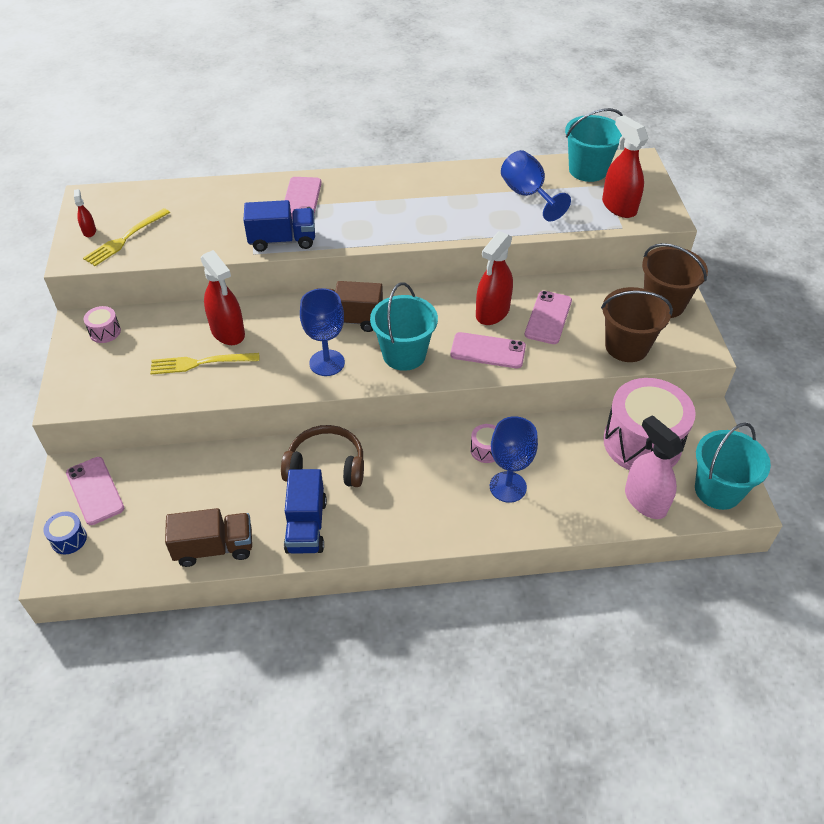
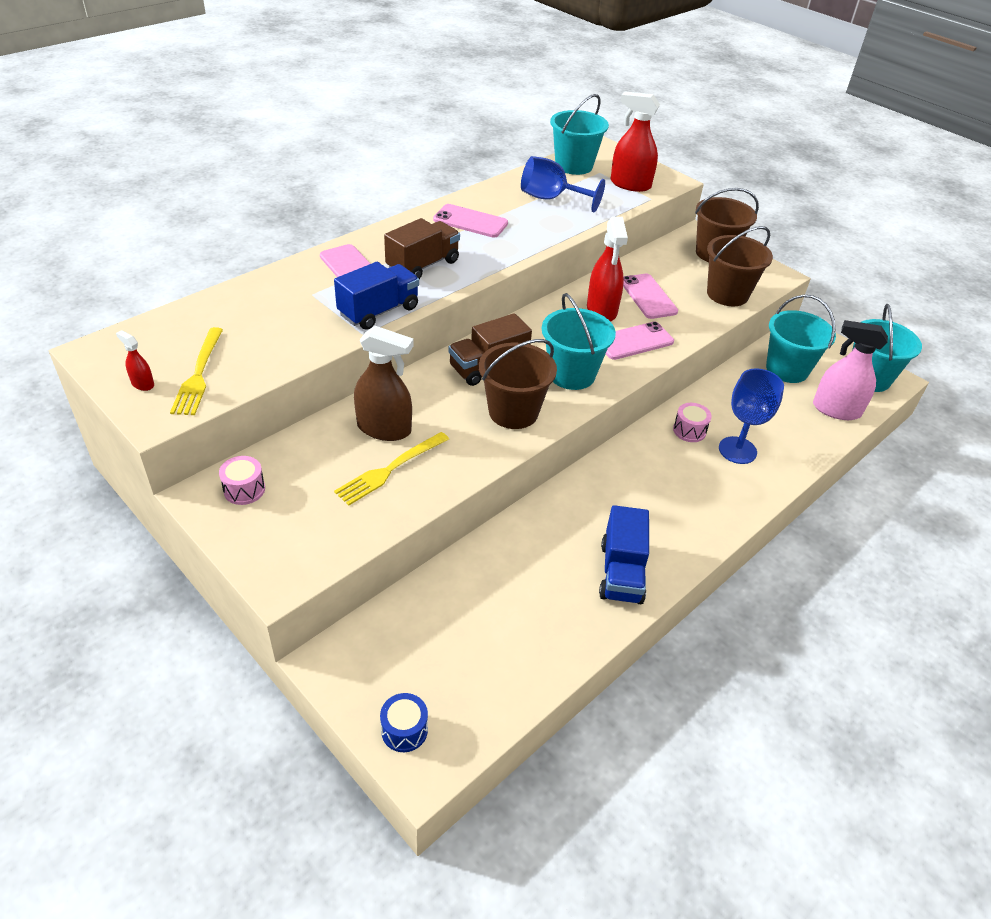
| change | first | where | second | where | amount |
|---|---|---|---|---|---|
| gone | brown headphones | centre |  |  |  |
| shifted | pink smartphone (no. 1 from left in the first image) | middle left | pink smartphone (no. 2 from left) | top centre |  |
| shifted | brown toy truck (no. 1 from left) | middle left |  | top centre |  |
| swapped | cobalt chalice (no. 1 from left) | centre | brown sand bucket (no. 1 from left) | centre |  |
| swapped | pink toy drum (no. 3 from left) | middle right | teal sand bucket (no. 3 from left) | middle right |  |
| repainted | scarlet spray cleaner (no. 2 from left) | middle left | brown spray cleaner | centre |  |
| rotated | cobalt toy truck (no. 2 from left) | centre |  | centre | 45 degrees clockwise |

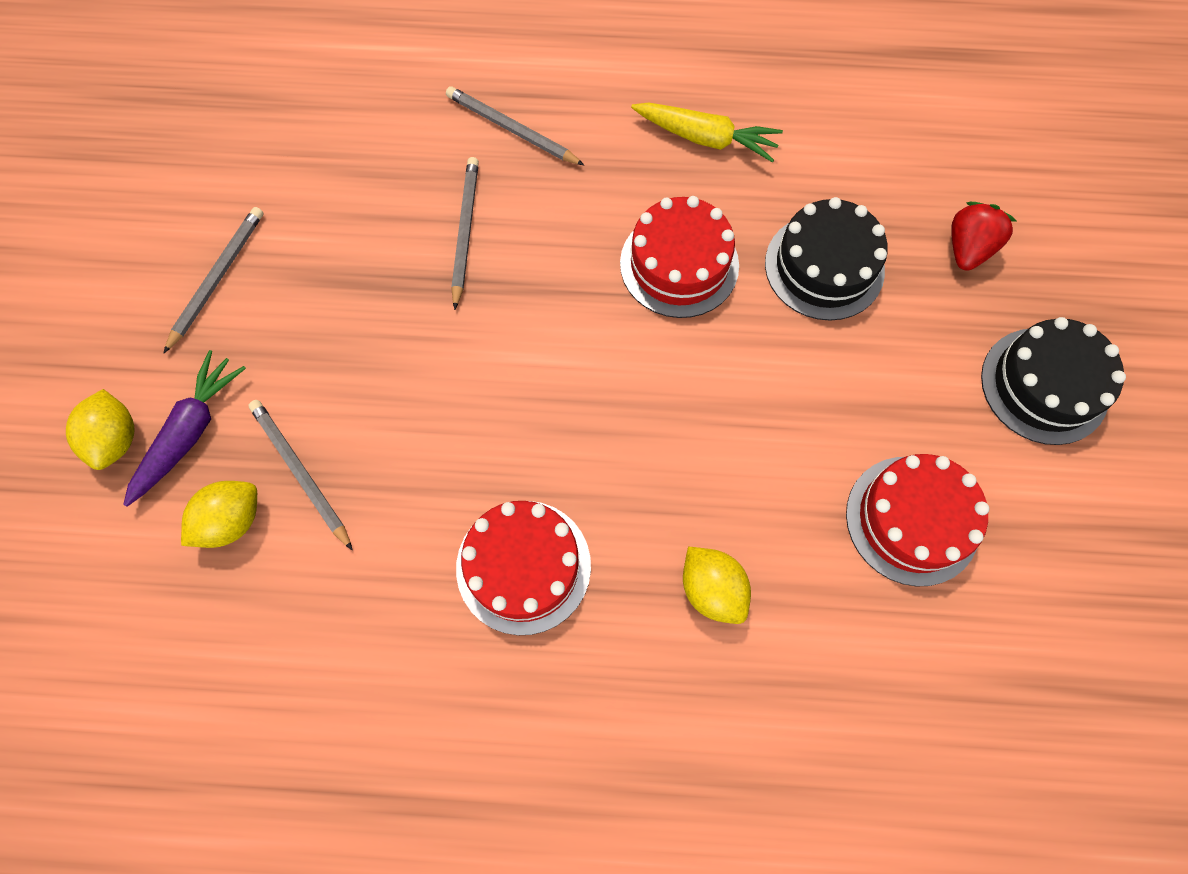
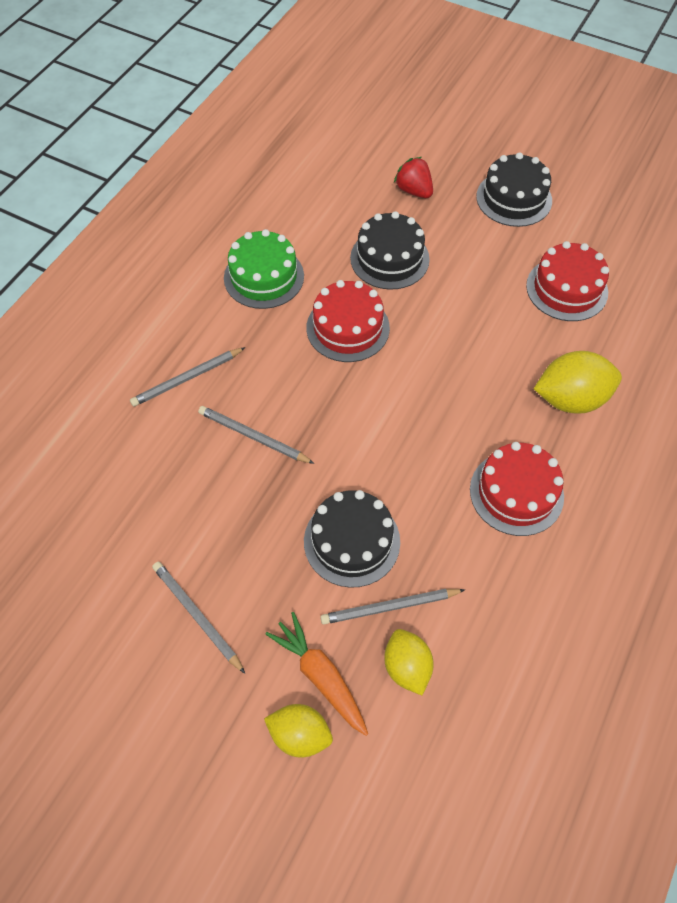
| change | first | where | second | where | amount |
|---|---|---|---|---|---|
| new |  |  | ebony gateau (no. 1 from left) | centre |  |
| swapped | golden root vegetable | top centre | leaf-green gateau | top centre |  |
| repainted | purple root vegetable | middle left | orange-coloured root vegetable | bottom centre |  |
| scaled | golden toy lemon (no. 3 from left) | bottom centre |  | middle right | x1.54 |

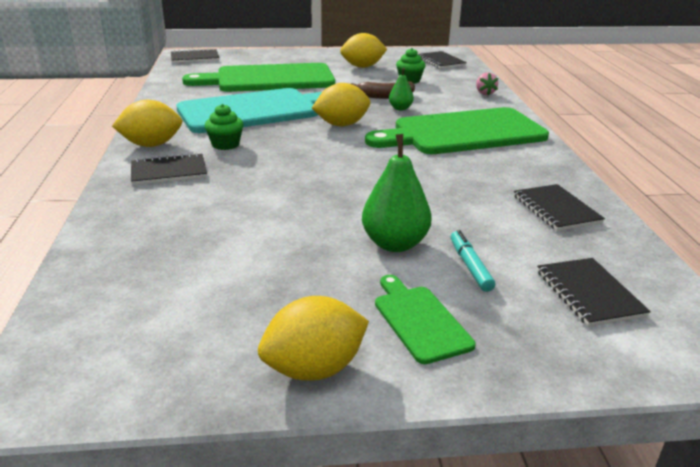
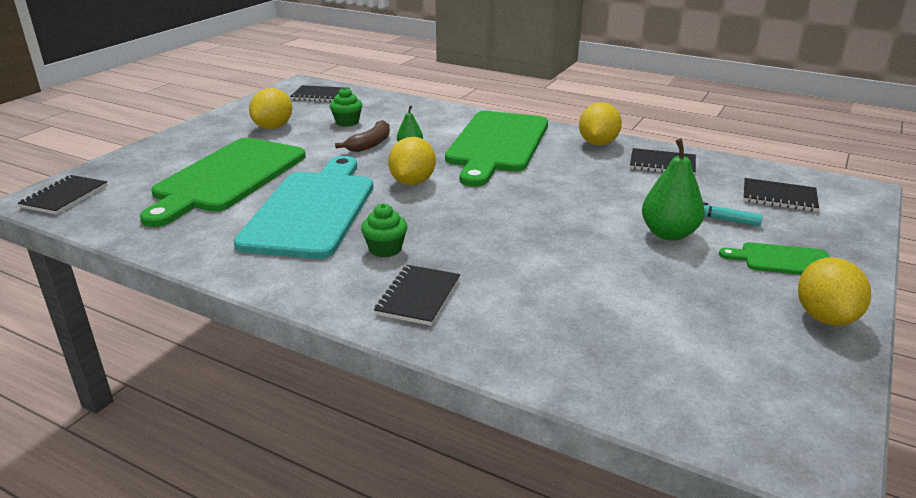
| change | first | where | second | where | amount |
|---|---|---|---|---|---|
| gone | pink toy strawberry | top right |  |  |  |
| shifted | golden toy lemon (no. 1 from left in the first image) | top left | golden toy lemon (no. 3 from left) | top centre |  |

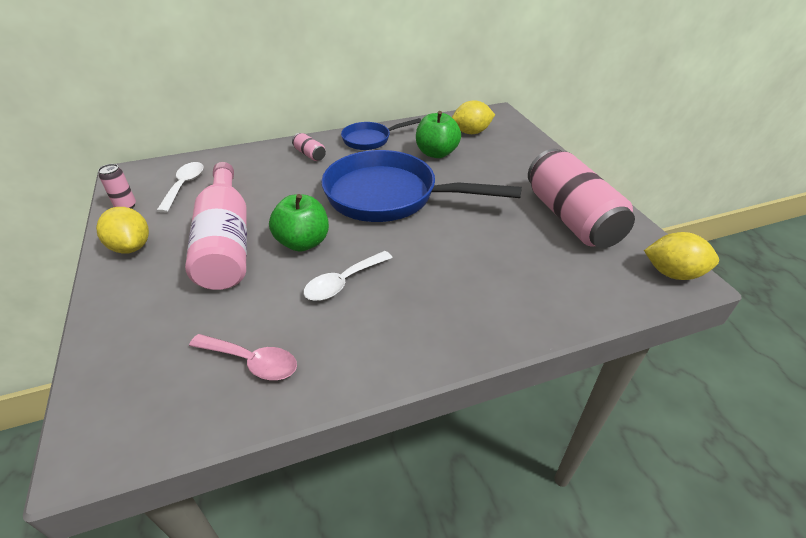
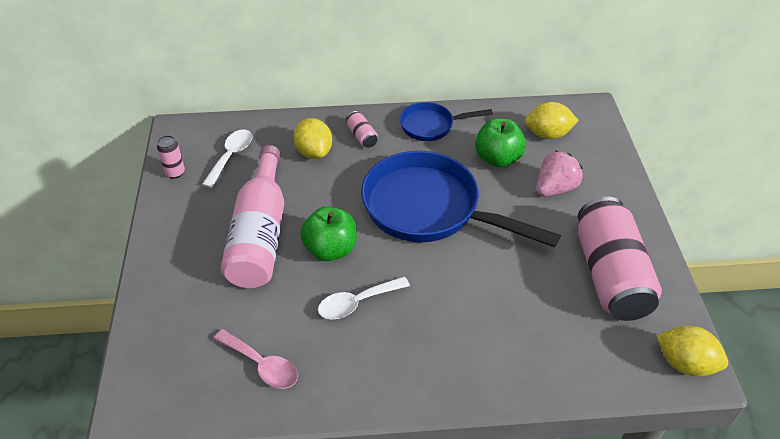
| change | first | where | second | where | amount |
|---|---|---|---|---|---|
| new |  |  | pink toy strawberry | middle right |  |
| shifted | golden toy lemon (no. 1 from left) | middle left |  | top centre |  |

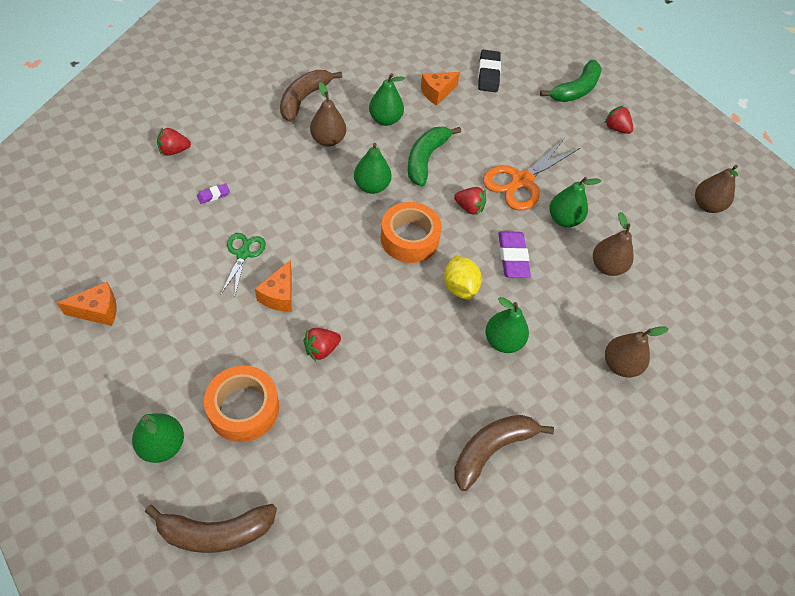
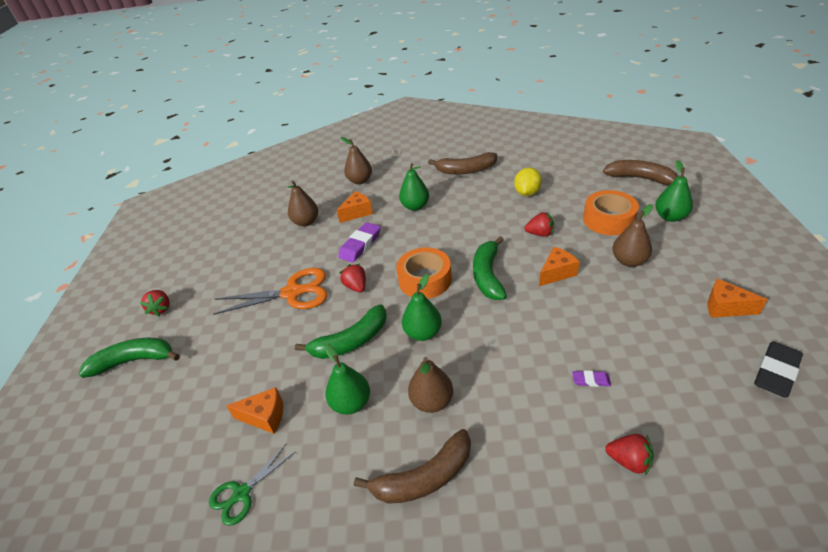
| change | first | where | second | where | amount |
|---|---|---|---|---|---|
| gone | leaf-green pear (no. 5 from left) | middle right |  |  |  |
| new |  |  | orange-coloured cheese wedge (no. 2 from left) | centre |  |
| new |  |  | leaf-green banana fruit (no. 3 from left) | centre |  |
| shifted | leaf-green scissors | middle left |  | bottom left |  |
| shifted | golden toy lemon | centre |  | top centre |  |
| shifted | ebony gum eraser | top centre |  | bottom right |  |
| shifted | brown pear (no. 4 from left) | top right |  | middle right |  |

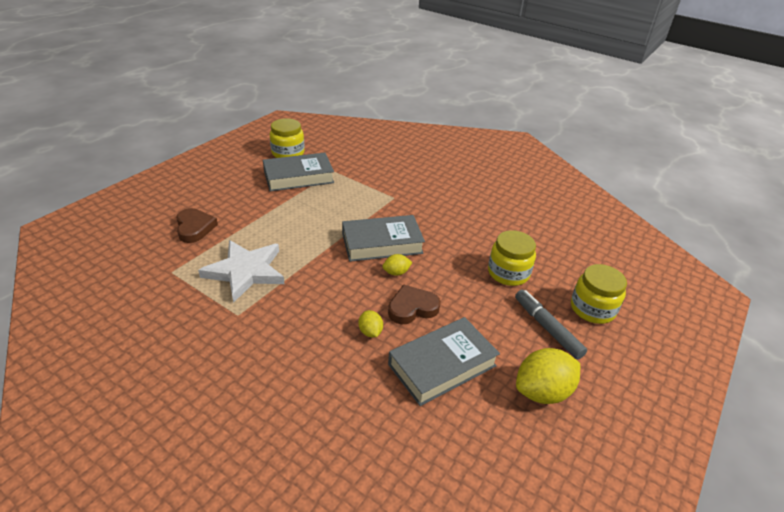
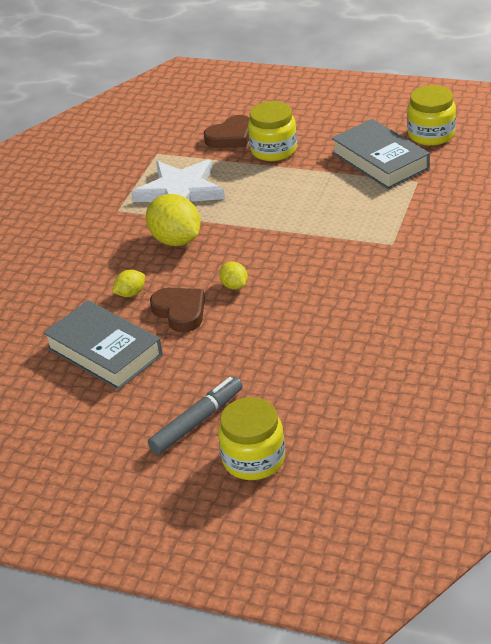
| change | first | where | second | where | amount |
|---|---|---|---|---|---|
| gone | grey hardback (no. 2 from left) | centre |  |  |  |
| shifted | golden jam jar (no. 2 from left) | centre |  | top centre |  |
| shifted | golden toy lemon (no. 3 from left in the first image) | bottom right | golden toy lemon (no. 2 from left) | centre |  |

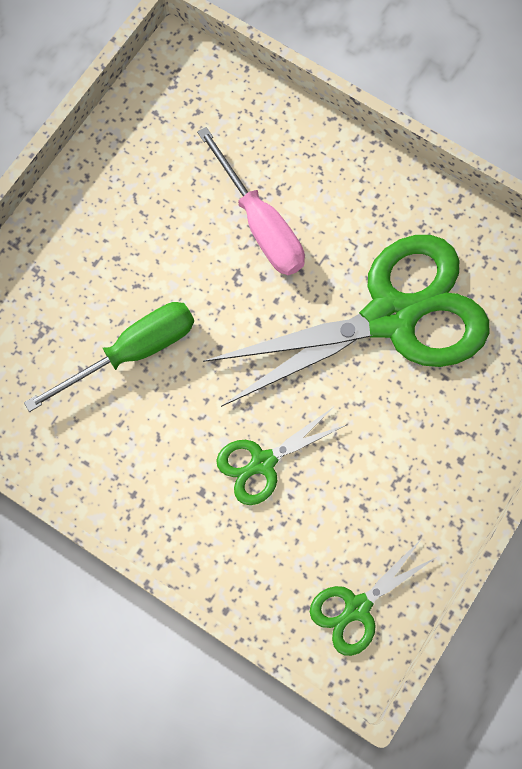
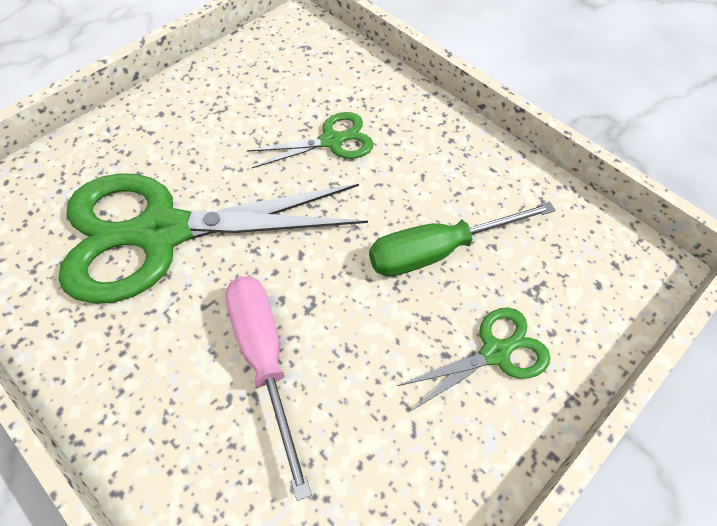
| change | first | where | second | where | amount |
|---|---|---|---|---|---|
| shifted | leaf-green scissors (no. 3 from left) | bottom right |  | bottom centre |  |

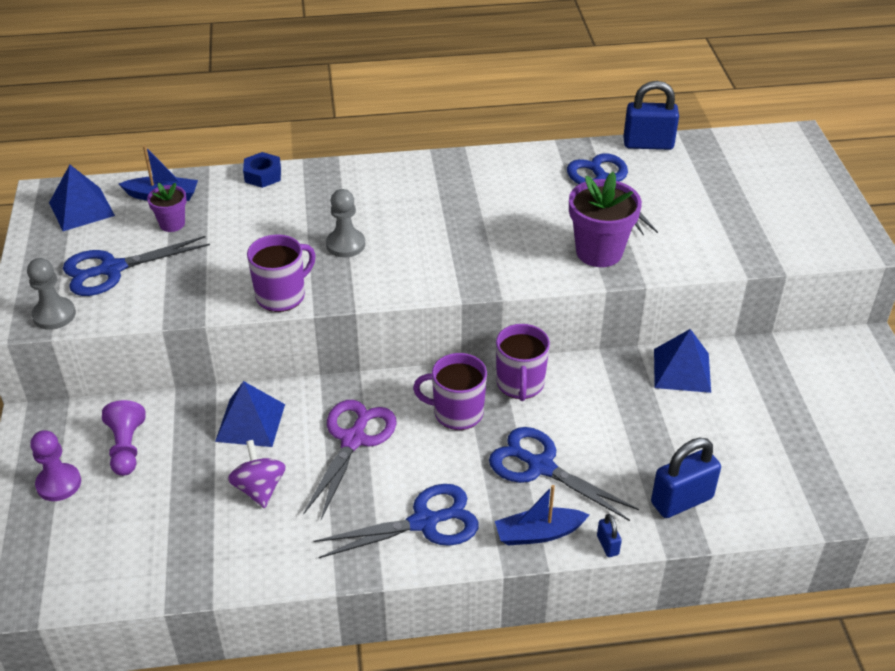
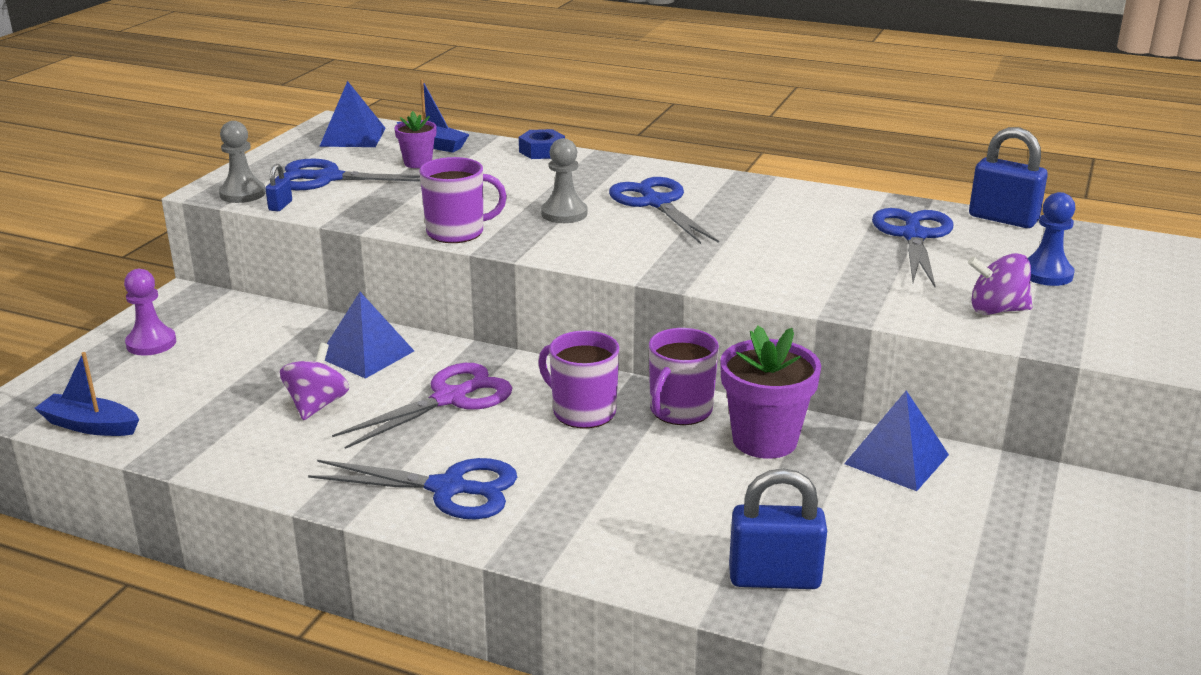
| change | first | where | second | where | amount |
|---|---|---|---|---|---|
| gone | purple pawn (no. 2 from left) | middle left |  |  |  |
| new |  |  | purple whirligig (no. 2 from left) | middle right |  |
| new |  |  | cobalt pawn | middle right |  |
| shifted | cobalt scissors (no. 3 from left) | bottom centre |  | top centre |  |
| shifted | cobalt boat (no. 2 from left in the first image) | bottom centre | cobalt boat (no. 1 from left) | middle left |  |
| shifted | purple plant pot (no. 2 from left) | top right |  | centre |  |
| shifted | cobalt padlock (no. 1 from left) | bottom right |  | top left |  |

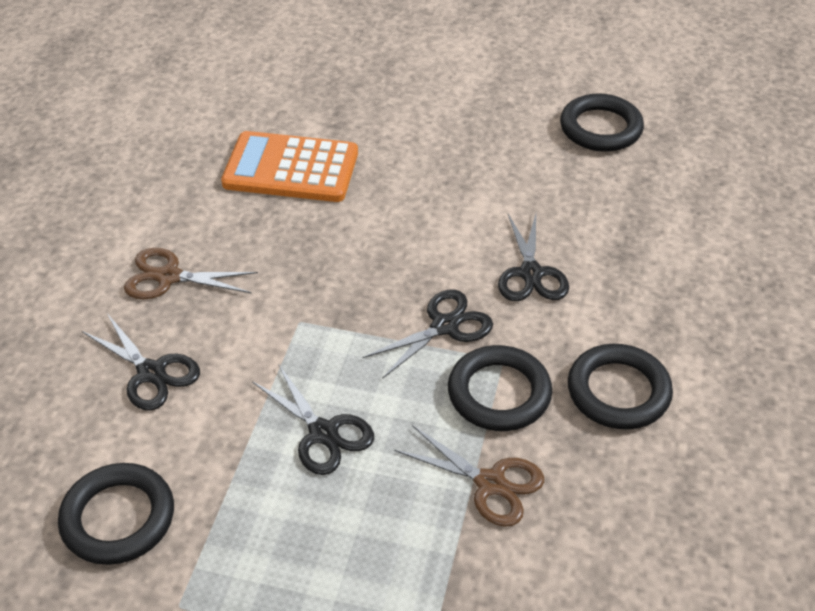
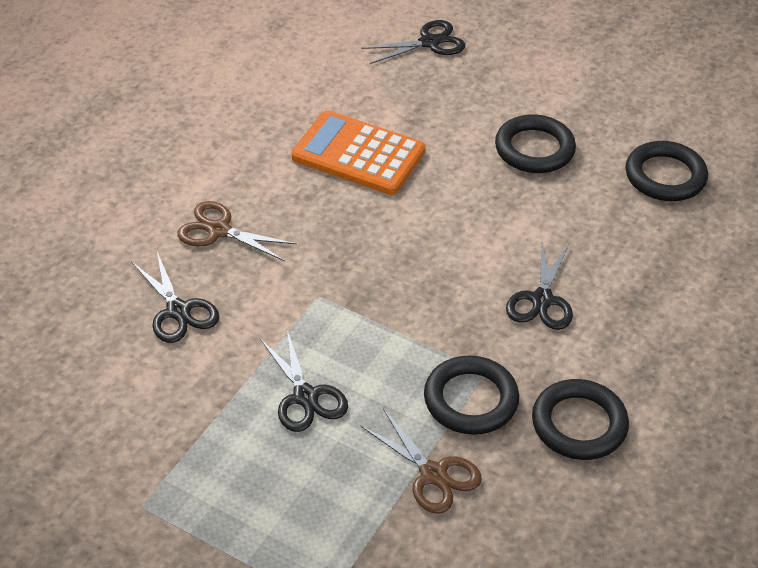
| change | first | where | second | where | amount |
|---|---|---|---|---|---|
| shifted | ebony torus (no. 1 from left in the first image) | bottom left | ebony torus (no. 2 from left) | top right |  |
| shifted | ebony scissors (no. 3 from left) | centre |  | top centre |  |

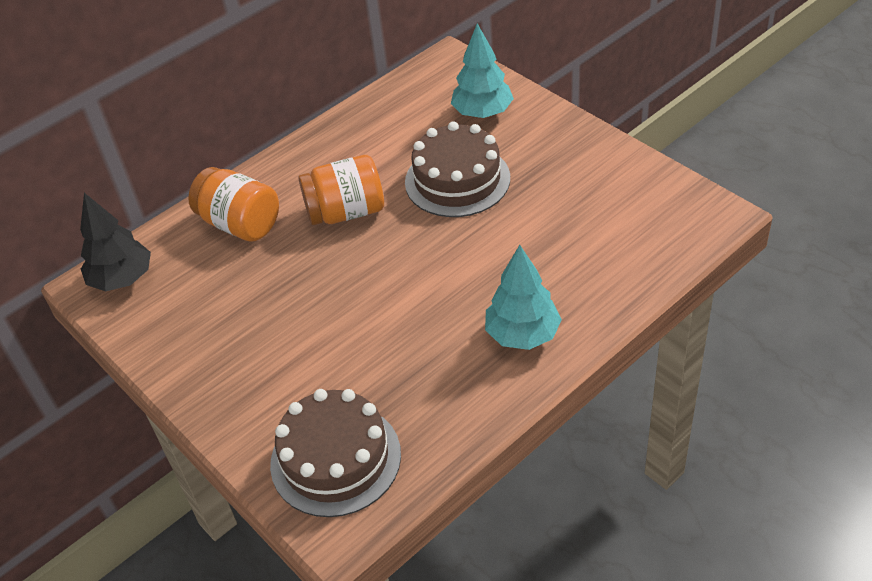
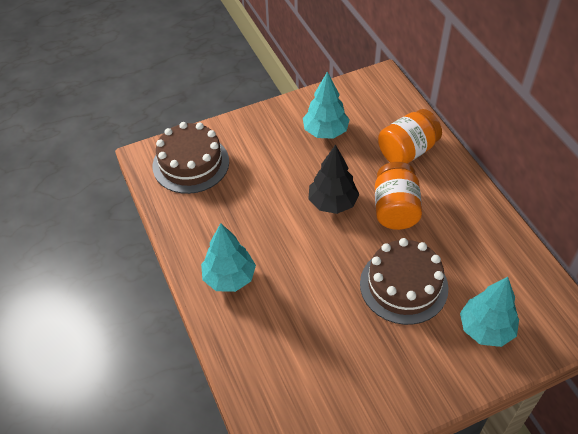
| change | first | where | second | where | amount |
|---|---|---|---|---|---|
| new |  |  | teal tree (no. 2 from left) | top centre |  |
| shifted | ebony tree | middle left |  | centre |  |

